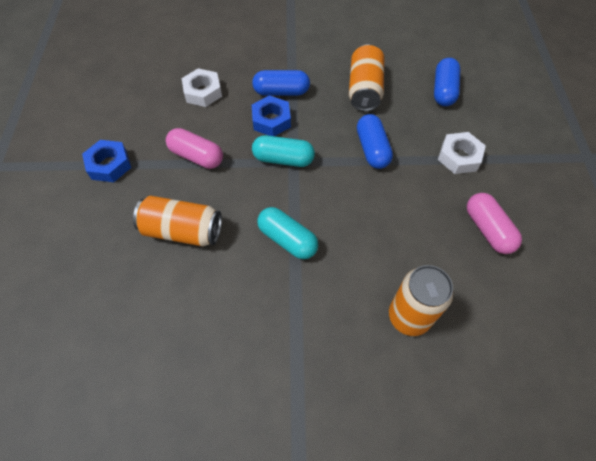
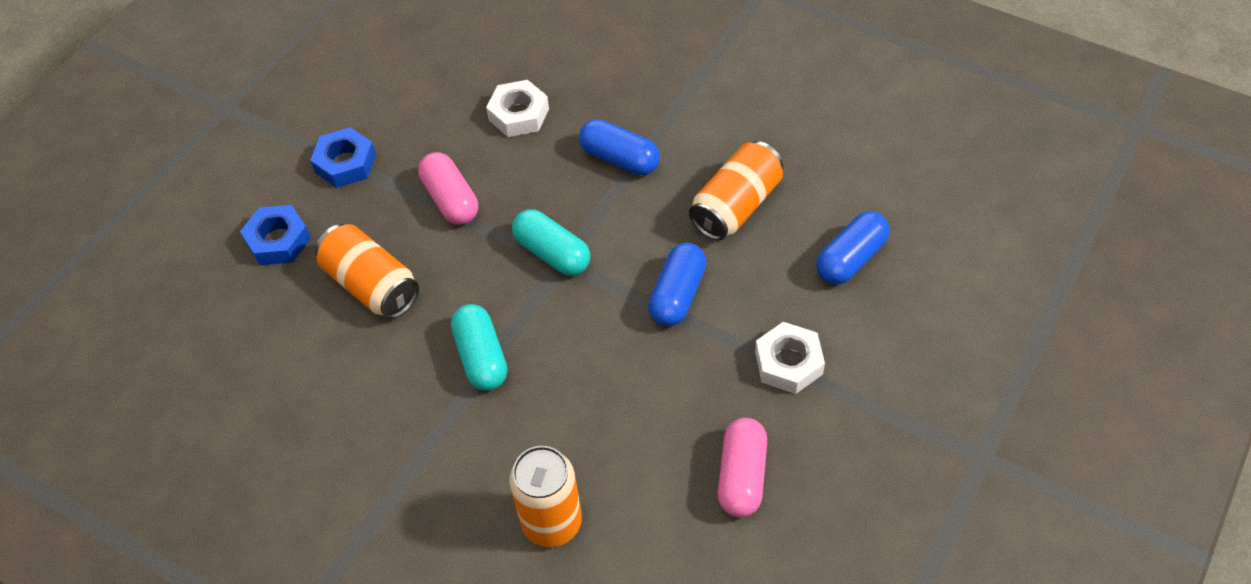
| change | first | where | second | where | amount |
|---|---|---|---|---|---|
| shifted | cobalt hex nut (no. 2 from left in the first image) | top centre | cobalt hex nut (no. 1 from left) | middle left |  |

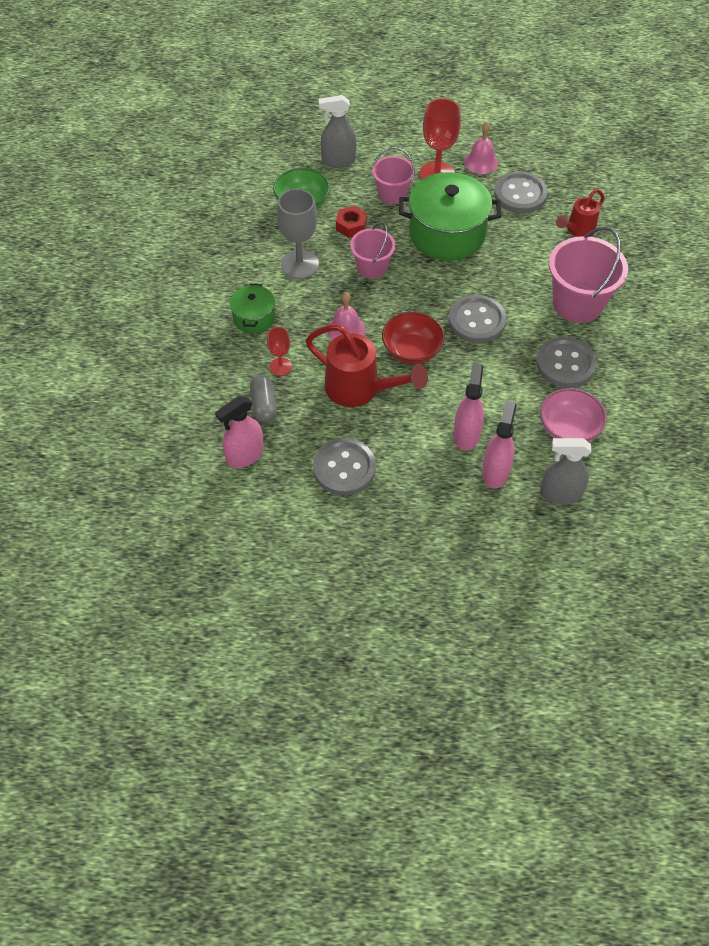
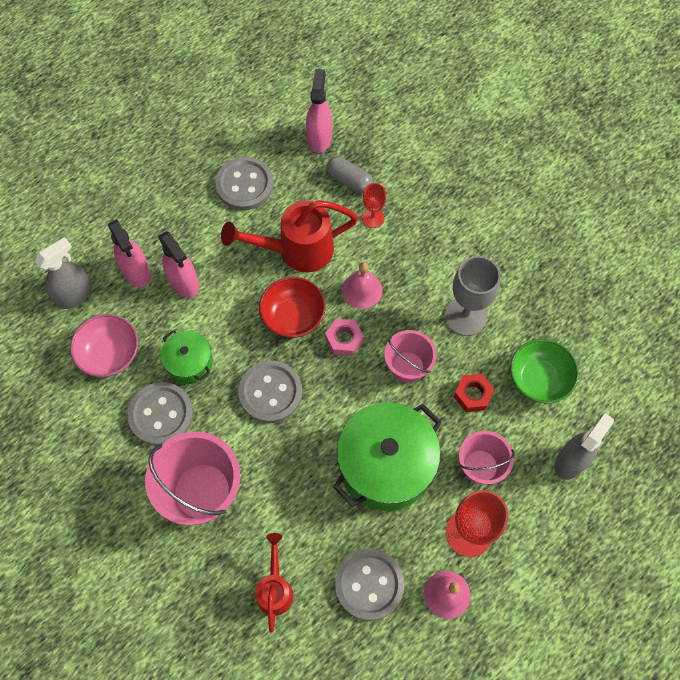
| change | first | where | second | where | amount |
|---|---|---|---|---|---|
| new |  |  | pink hex nut | centre |  |
| shifted | leaf-green stockpot (no. 1 from left) | top centre |  | middle left |  |

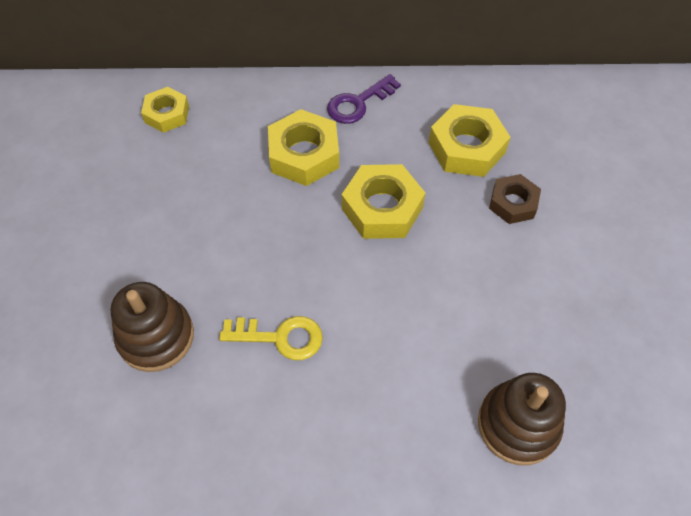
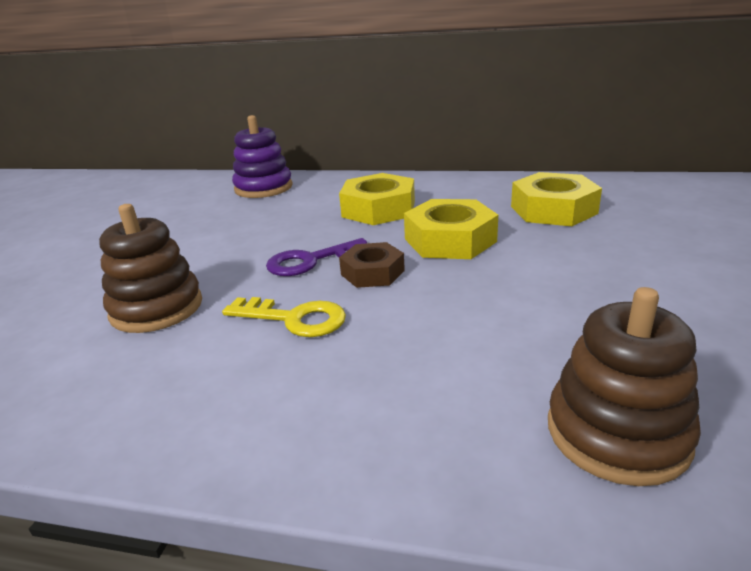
| change | first | where | second | where | amount |
|---|---|---|---|---|---|
| shifted | purple door key | top centre |  | centre |  |
| shifted | brown hex nut | middle right |  | centre |  |
| swapped | golden hex nut (no. 1 from left) | top left | purple ring stacker | top centre |  |

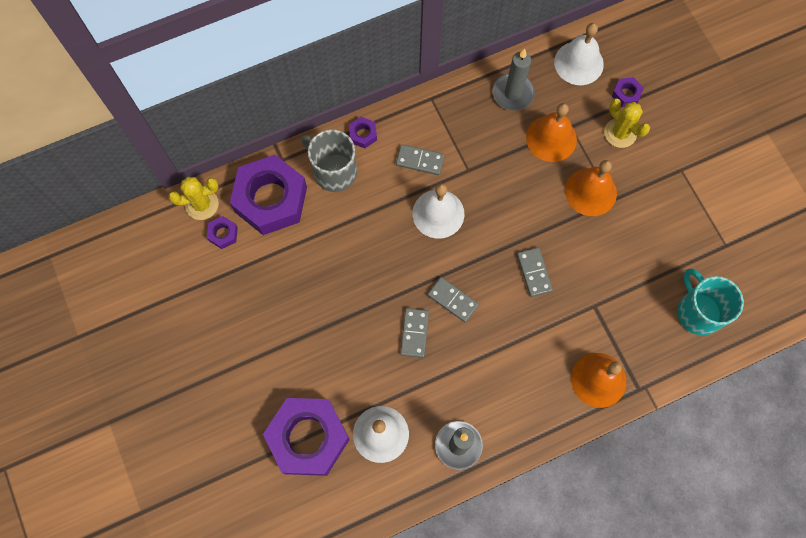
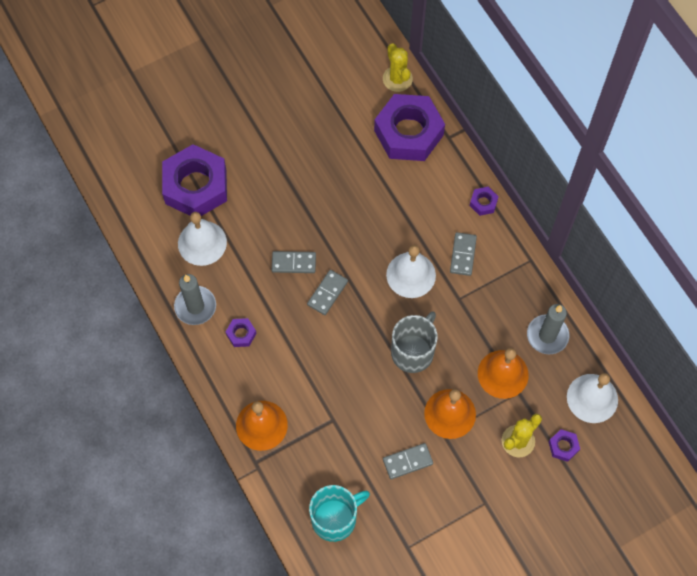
| change | first | where | second | where | amount |
|---|---|---|---|---|---|
| shifted | purple hex nut (no. 1 from left in the first image) | middle left | purple hex nut (no. 2 from left) | centre |  |
| shifted | grey coffee mug | top centre |  | centre |  |
| shifted | grey domino tile (no. 4 from left in the first image) | centre | grey domino tile (no. 3 from left) | bottom centre |  |

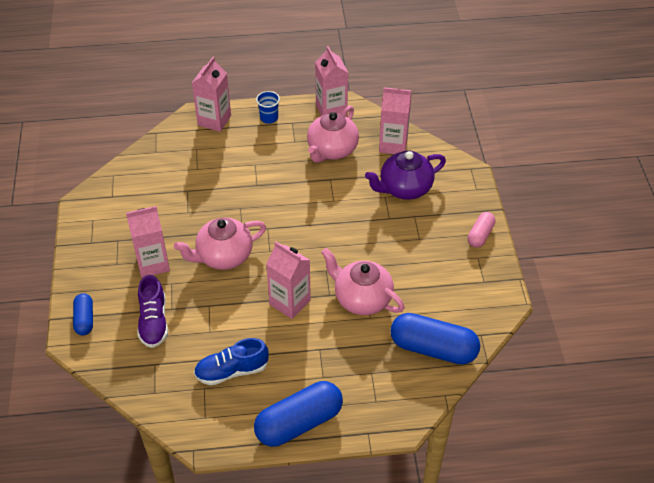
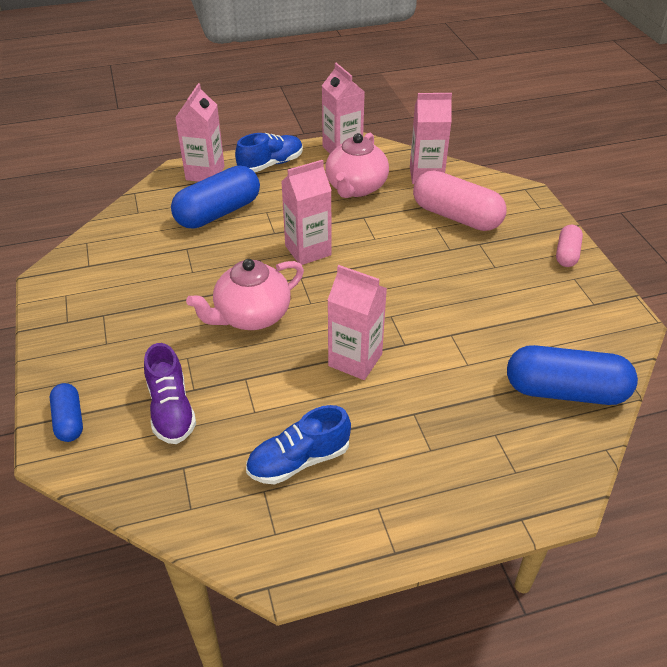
| change | first | where | second | where | amount |
|---|---|---|---|---|---|
| gone | pink china teapot (no. 3 from left) | centre |  |  |  |
| shifted | pink juice carton (no. 1 from left in the first image) | middle left | pink juice carton (no. 2 from left) | top centre |  |
| shifted | cobalt capsule (no. 2 from left) | bottom centre |  | top left |  |
| swapped | cobalt cup | top centre | cobalt lace-up shoe (no. 1 from left) | top centre |  |
| swapped | purple china teapot | centre | pink capsule (no. 1 from left) | top right |  |

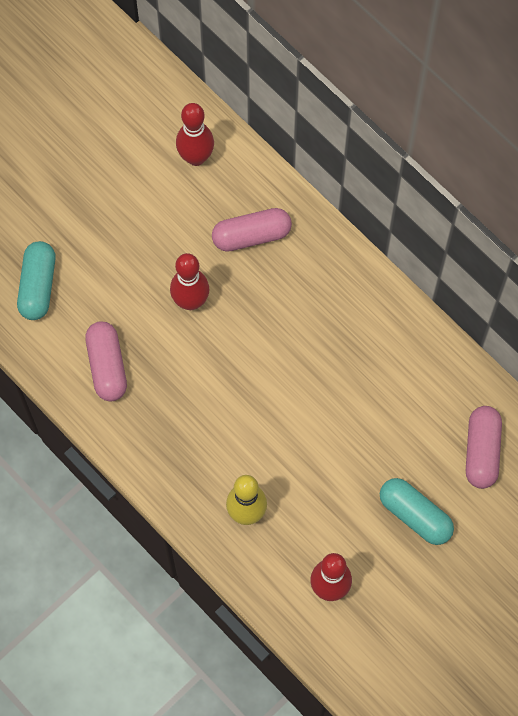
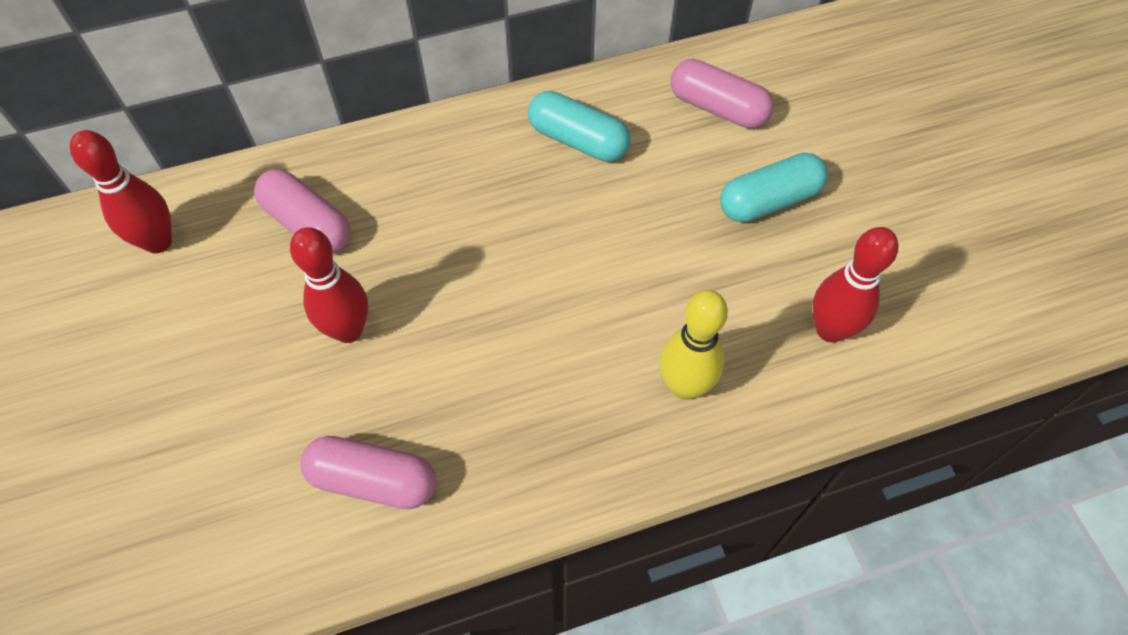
| change | first | where | second | where | amount |
|---|---|---|---|---|---|
| shifted | teal capsule (no. 1 from left) | middle left |  | top centre |  |
| rotated | pink capsule (no. 2 from left in the first image) | top centre | pink capsule (no. 1 from left) | top left | 60 degrees counterclockwise |

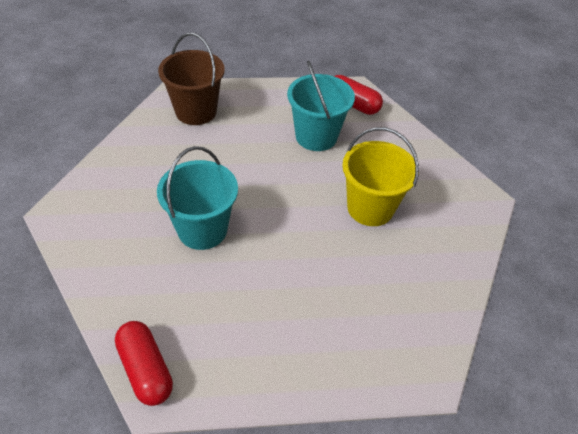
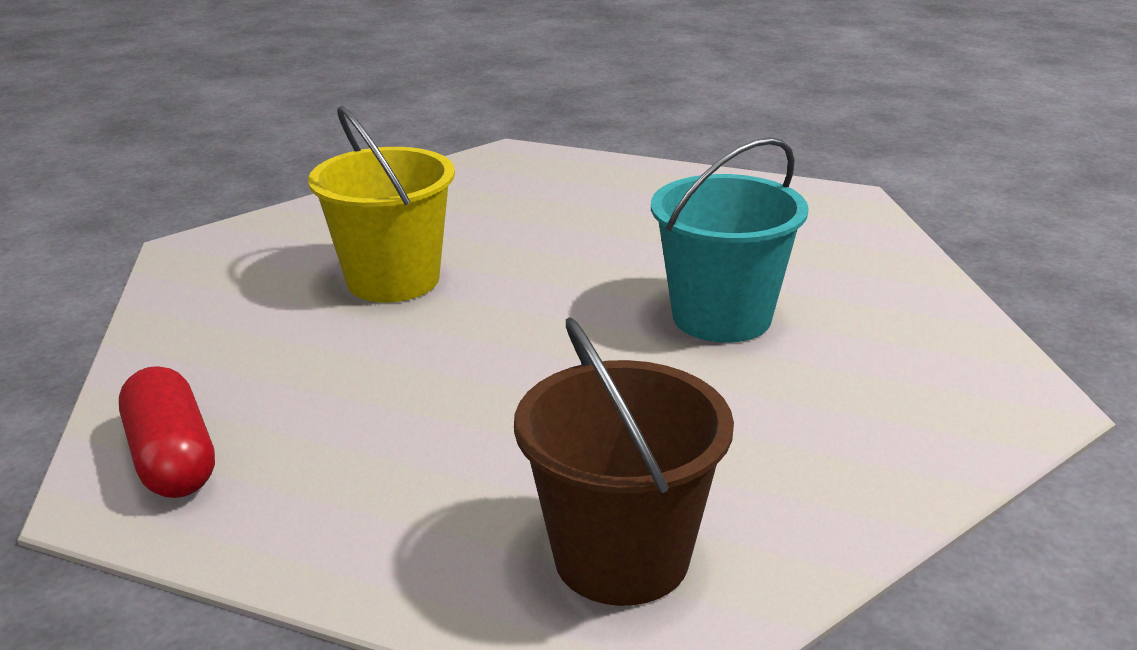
| change | first | where | second | where | amount |
|---|---|---|---|---|---|
| gone | scarlet capsule (no. 1 from left) | bottom left |  |  |  |
| gone | teal sand bucket (no. 2 from left) | top centre |  |  |  |

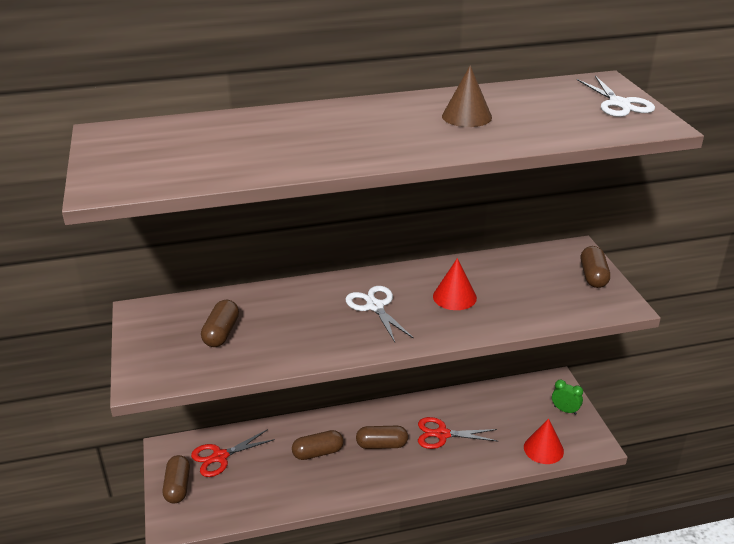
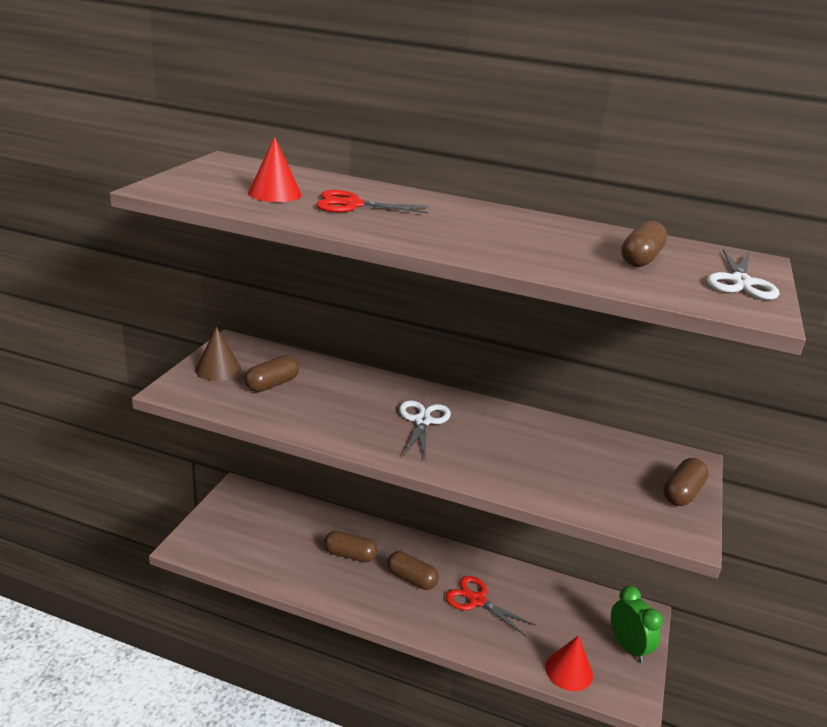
| change | first | where | second | where | amount |
|---|---|---|---|---|---|
| shifted | brown capsule (no. 1 from left in the first image) | bottom left | brown capsule (no. 4 from left) | middle right |  |
| shifted | scarlet scissors (no. 1 from left) | bottom left |  | top centre |  |
| shifted | scarlet cone (no. 1 from left) | centre |  | top left |  |
| shifted | brown cone | top centre |  | middle left |  |
| scaled | leaf-green clock | bottom right |  | bottom right | x1.52 |

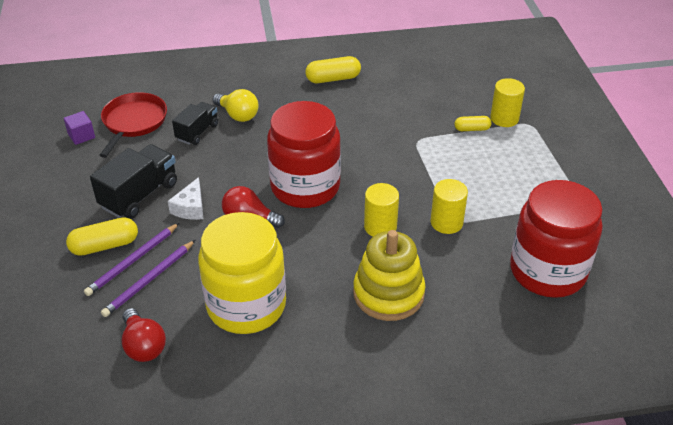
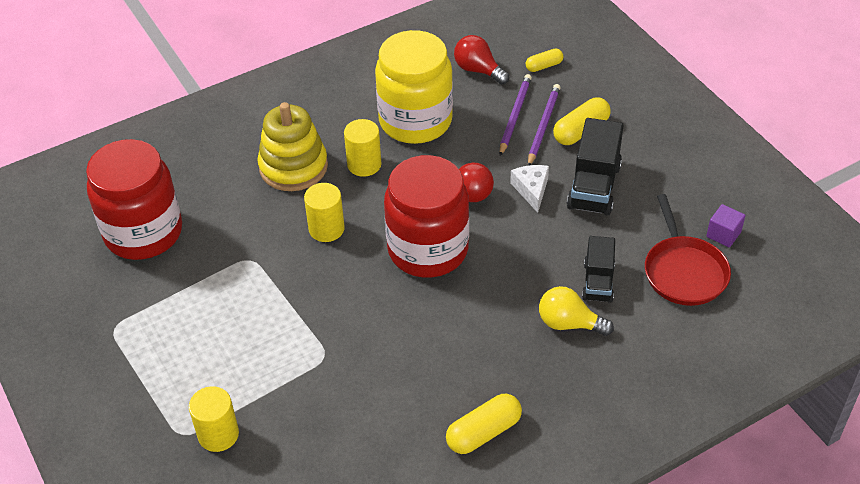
| change | first | where | second | where | amount |
|---|---|---|---|---|---|
| shifted | golden solid cylinder (no. 2 from left in the first image) | middle right | golden solid cylinder (no. 3 from left) | top centre |  |
| shifted | golden capsule (no. 3 from left in the first image) | top right | golden capsule (no. 2 from left) | top centre |  |

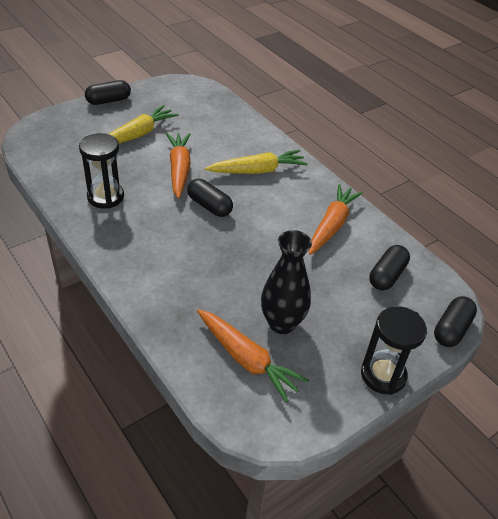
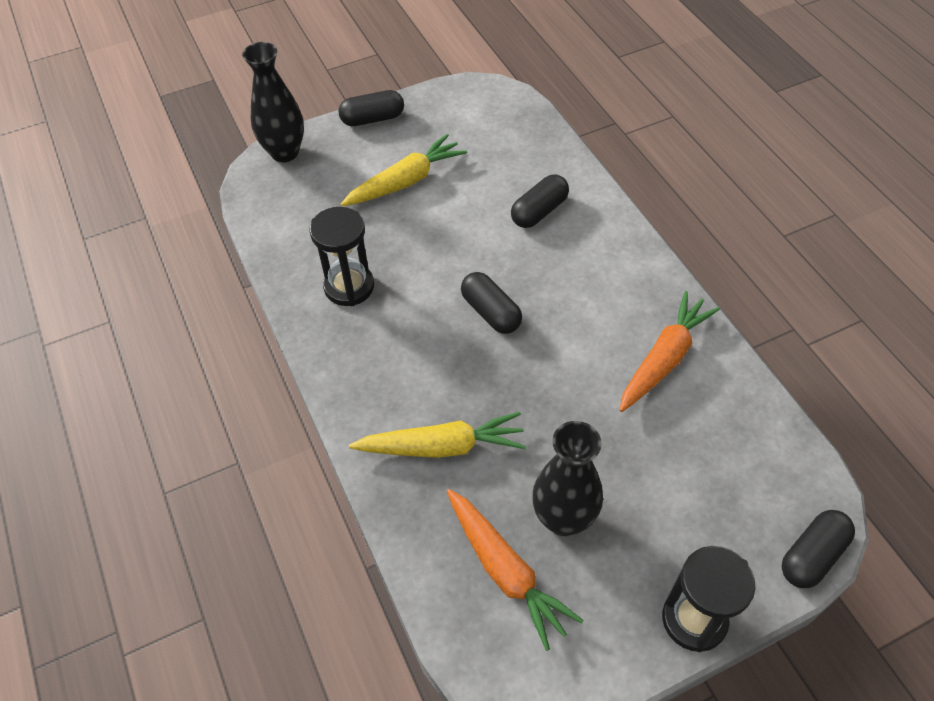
| change | first | where | second | where | amount |
|---|---|---|---|---|---|
| gone | orange-coloured root vegetable (no. 1 from left) | top centre |  |  |  |
| new |  |  | ebony vase (no. 1 from left) | top left |  |
| shifted | golden root vegetable (no. 2 from left) | top centre |  | centre |  |
| shifted | ebony capsule (no. 3 from left) | middle right |  | top centre |  |

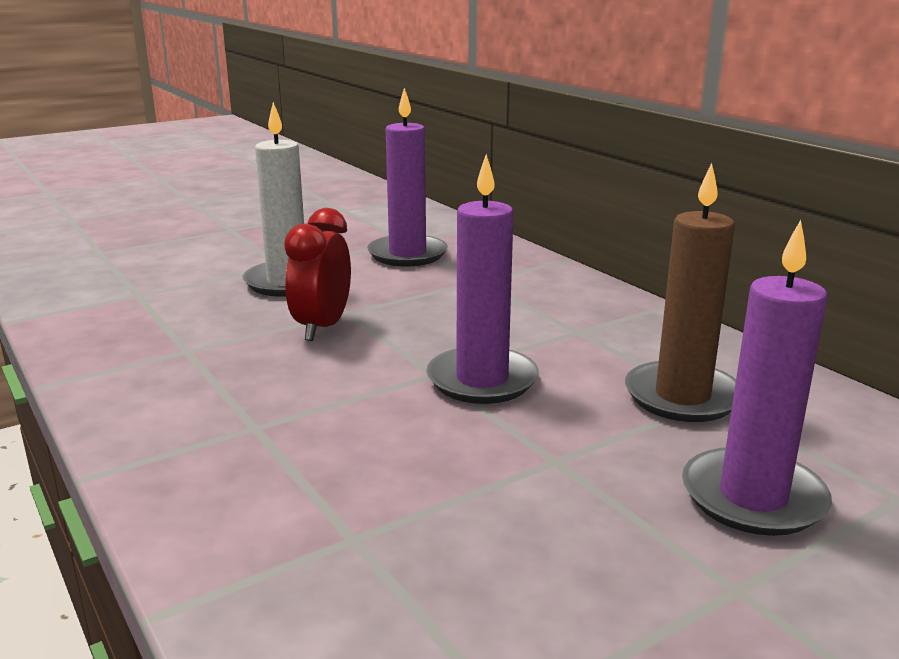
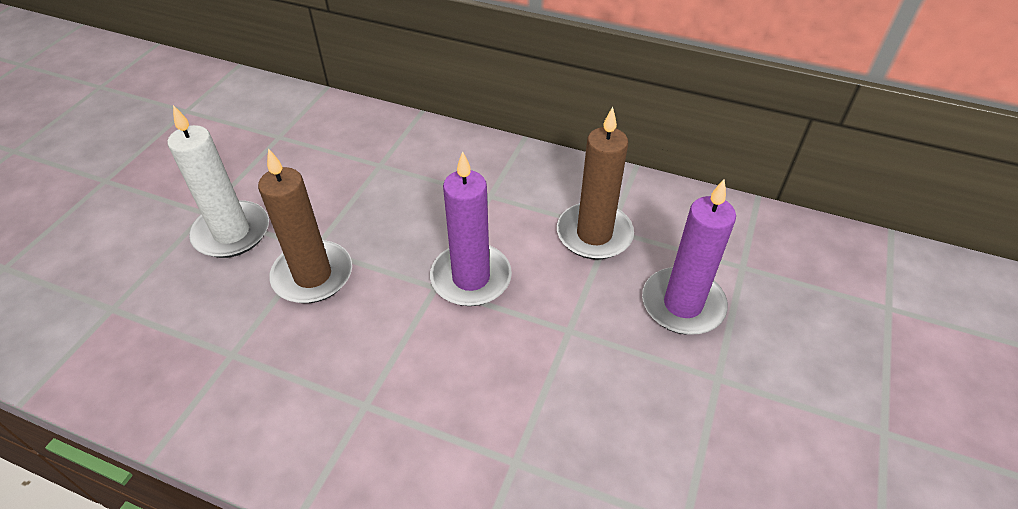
| change | first | where | second | where | amount |
|---|---|---|---|---|---|
| gone | purple candle (no. 1 from left) | top centre |  |  |  |
| swapped | scarlet clock | centre | brown candle (no. 1 from left) | middle left |  |

